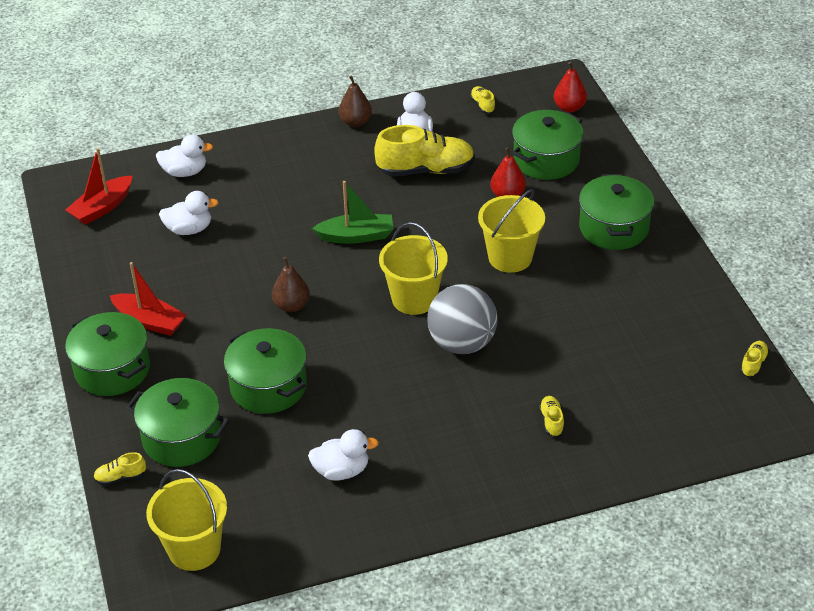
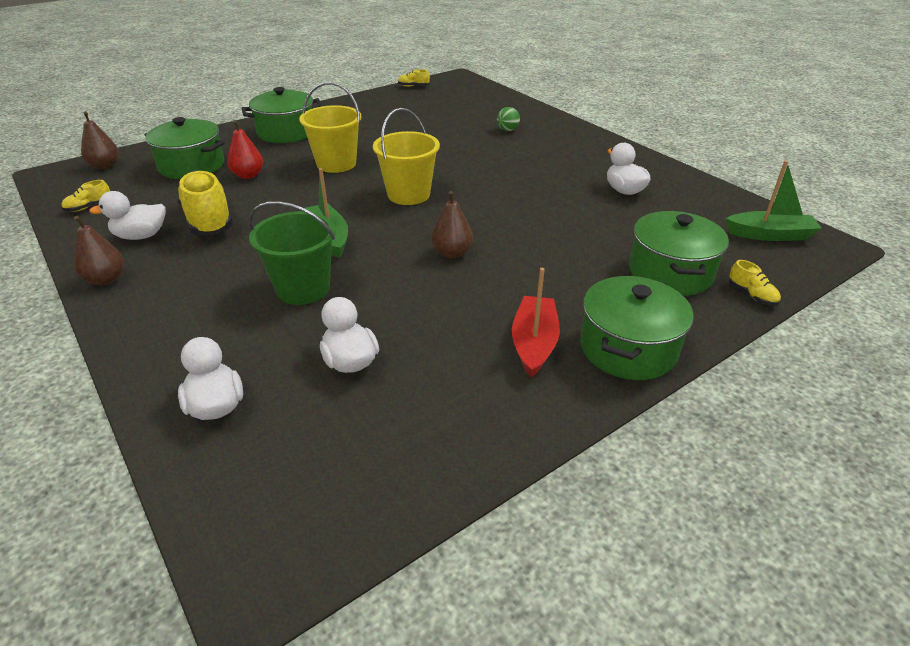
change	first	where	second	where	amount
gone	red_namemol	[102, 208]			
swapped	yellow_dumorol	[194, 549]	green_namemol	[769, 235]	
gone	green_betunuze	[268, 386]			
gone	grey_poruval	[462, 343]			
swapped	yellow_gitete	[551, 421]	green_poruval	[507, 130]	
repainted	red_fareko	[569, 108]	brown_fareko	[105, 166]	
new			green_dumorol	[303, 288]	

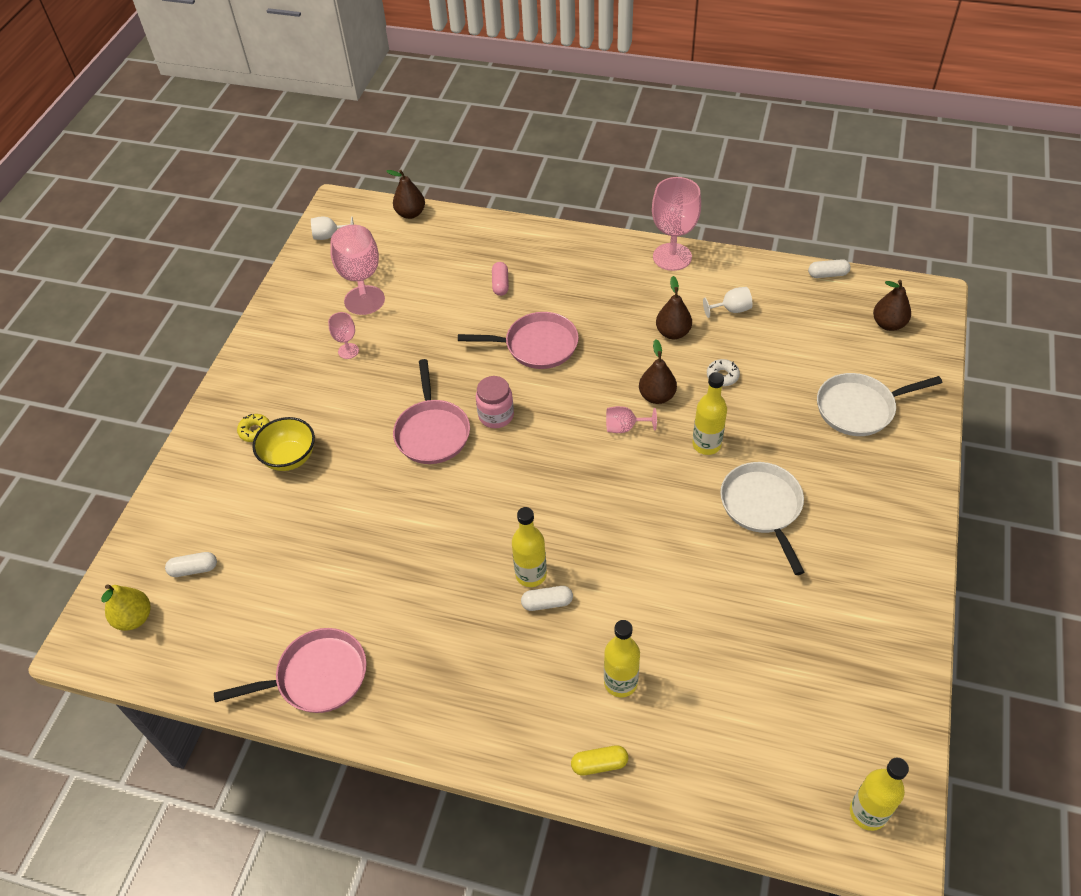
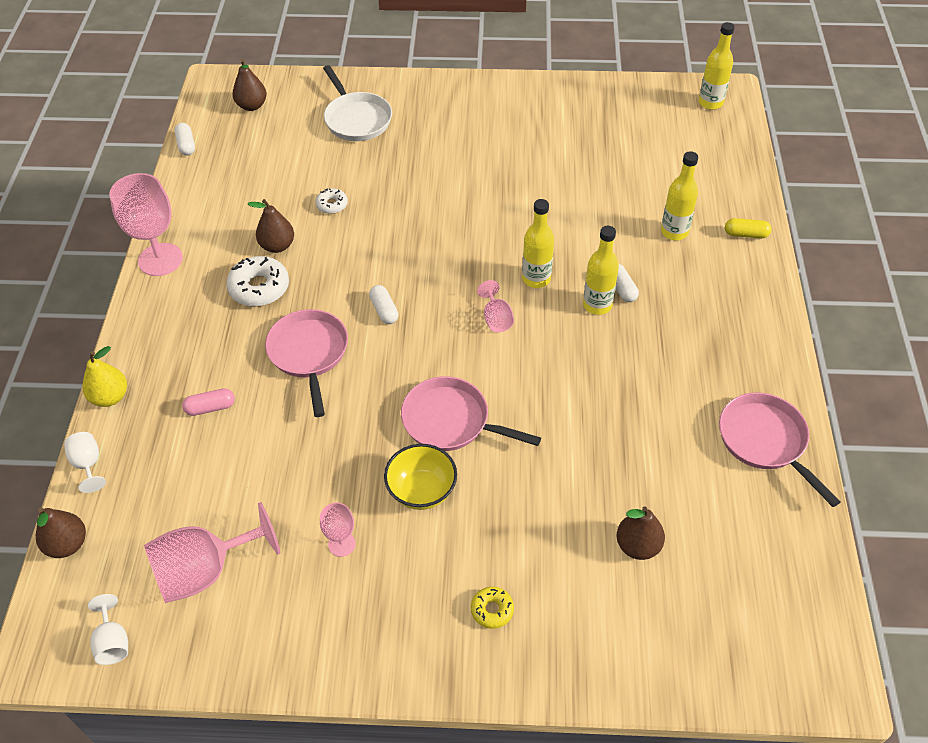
change	first	where	second	where	amount
shifted	yellow_fareko	[134, 618]		[110, 397]	
shifted	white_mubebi	[194, 569]		[384, 310]	
shifted	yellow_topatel	[290, 457]		[422, 491]	
rotated	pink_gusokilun	[432, 432]		[451, 421]	135 degrees counterclockwise
gone	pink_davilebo	[496, 416]			
rotated	yellow_mubebi	[599, 764]		[746, 234]	60 degrees counterclockwise
shifted	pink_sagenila	[624, 427]		[496, 319]	
shifted	brown_fareko	[657, 396]		[638, 546]	
shifted	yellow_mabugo	[706, 444]		[536, 279]	
shifted	white_sagenila	[731, 310]		[88, 464]	
gone	white_gusokilun	[762, 508]			
new			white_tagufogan	[259, 288]	

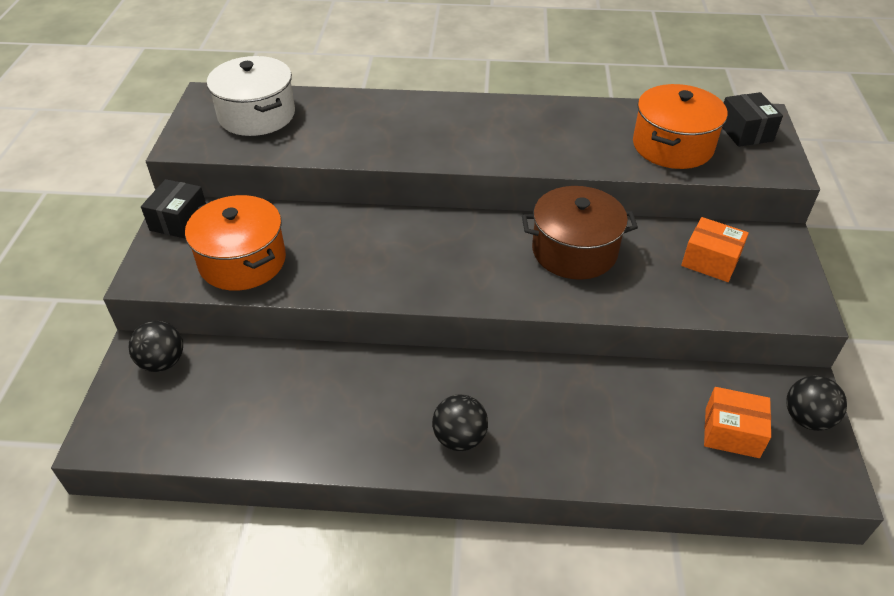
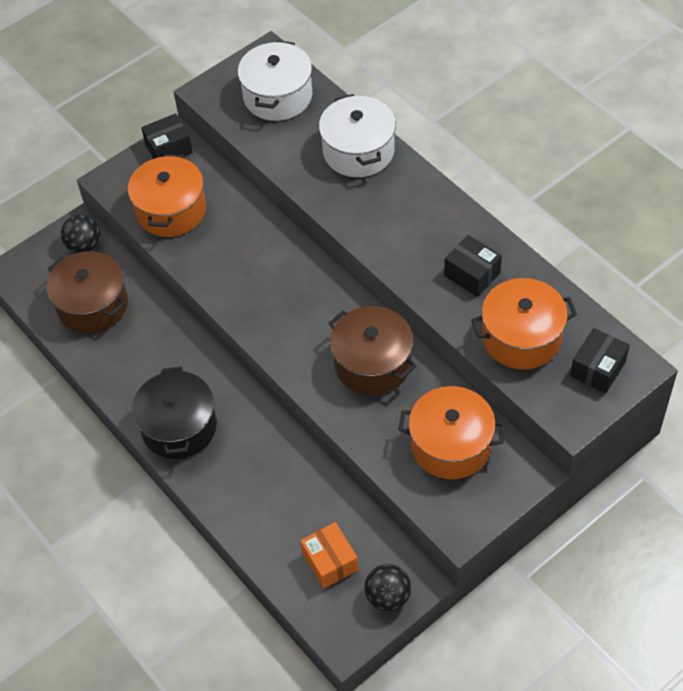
change	first	where	second	where	amount
swapped	black_poruval	[459, 438]	black_betunuze	[179, 427]	
swapped	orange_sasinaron	[710, 261]	orange_betunuze	[451, 445]	
new			brown_betunuze	[92, 305]	
new			white_betunuze	[358, 151]	
new			black_sasinaron	[472, 274]	

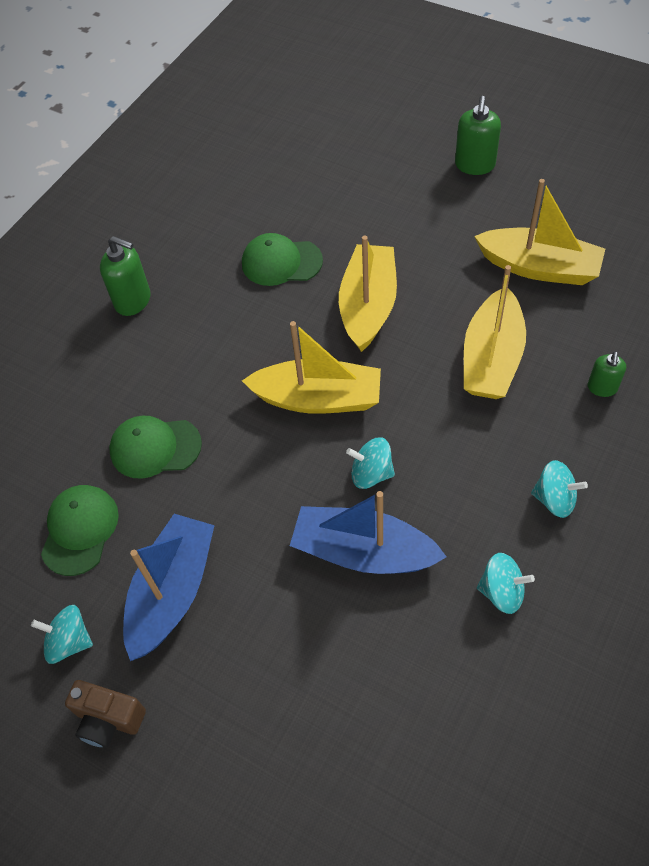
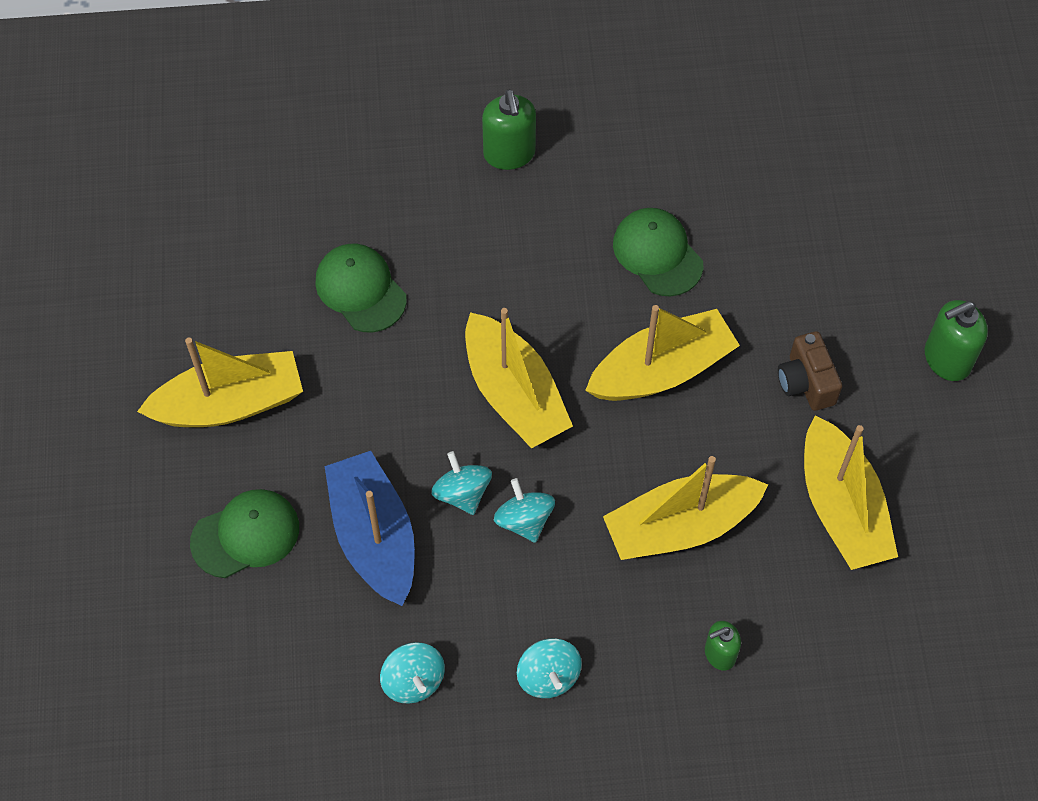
change	first	where	second	where	amount
shifted	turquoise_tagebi	[69, 641]		[524, 520]	
shifted	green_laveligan	[80, 530]		[246, 535]	
shifted	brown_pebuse	[108, 719]		[806, 382]	
repainted	blue_namemol	[172, 592]	yellow_namemol	[230, 403]	

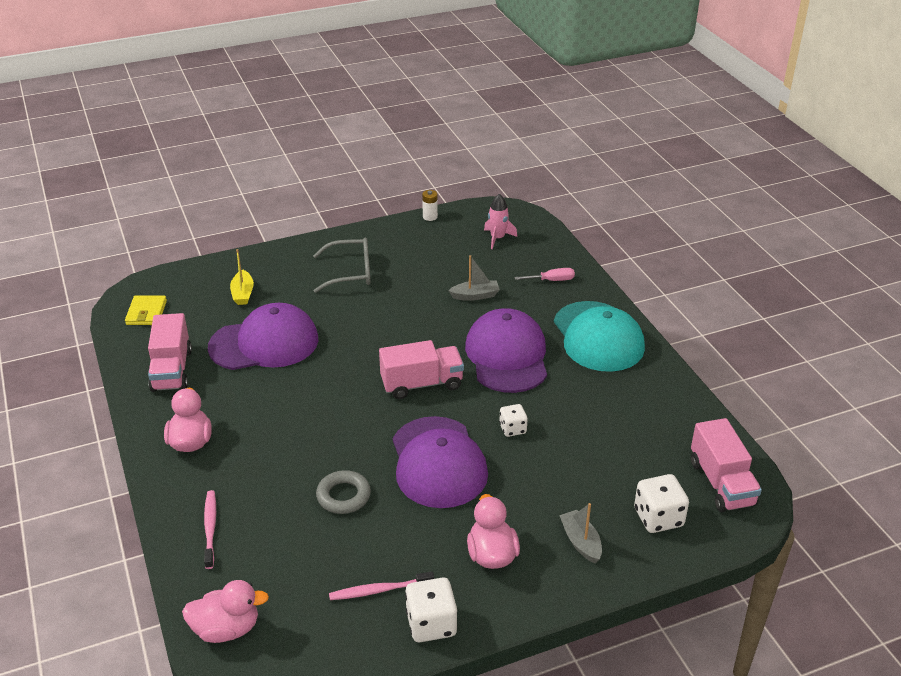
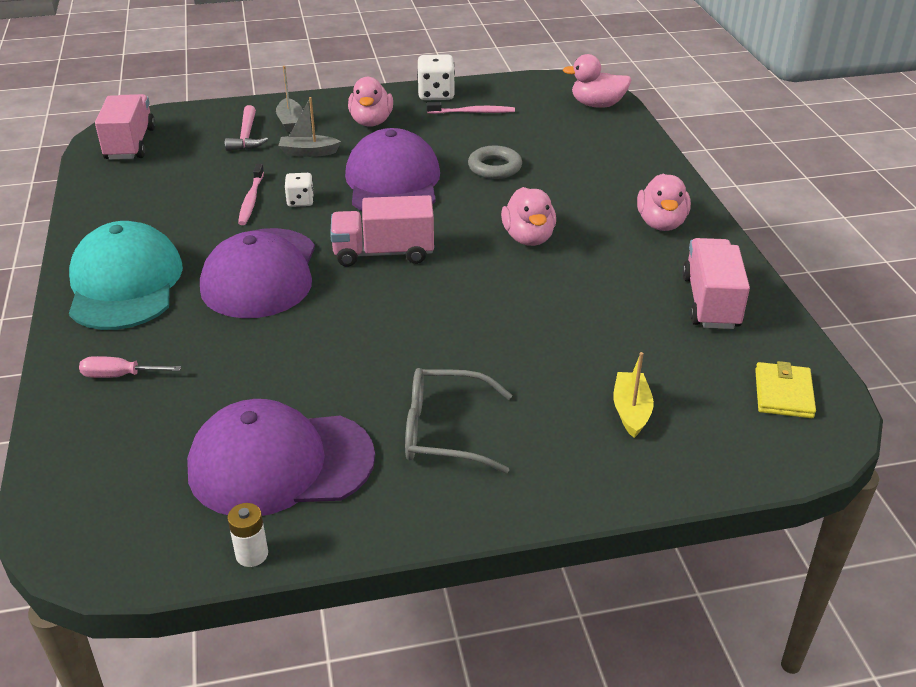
change	first	where	second	where	amount
shifted	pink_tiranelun	[210, 528]		[251, 200]	
shifted	purple_laveligan	[264, 343]		[280, 463]	
shifted	grey_namemol	[475, 296]		[308, 152]	
gone	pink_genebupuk	[497, 238]			
gone	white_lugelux	[658, 517]			
new			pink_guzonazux	[247, 136]	
new			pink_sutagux	[528, 238]	

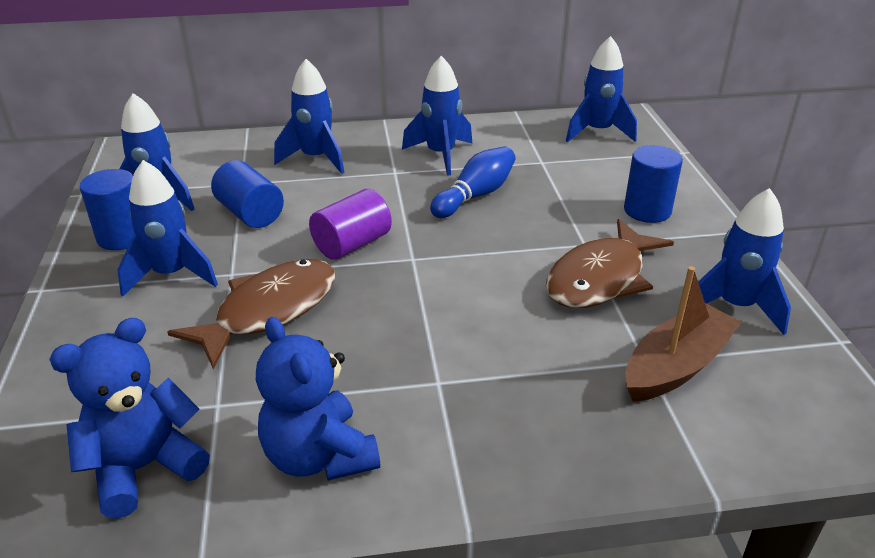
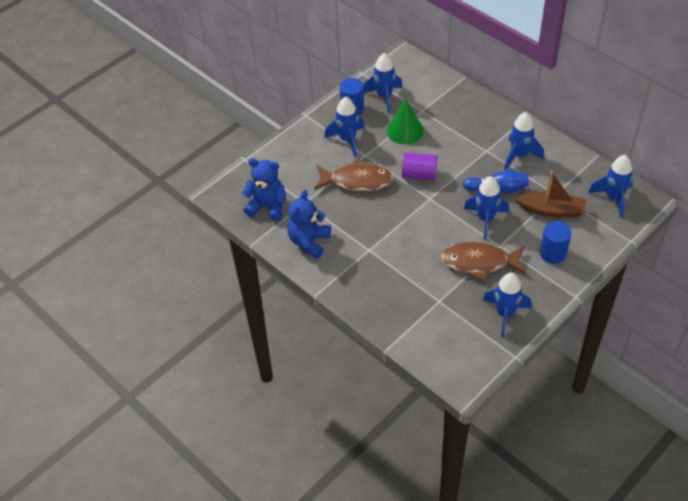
change	first	where	second	where	amount
swapped	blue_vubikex	[250, 214]	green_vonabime	[405, 130]	
shifted	blue_genebupuk	[316, 159]		[485, 219]	
shifted	brown_namemol	[676, 366]		[551, 210]	

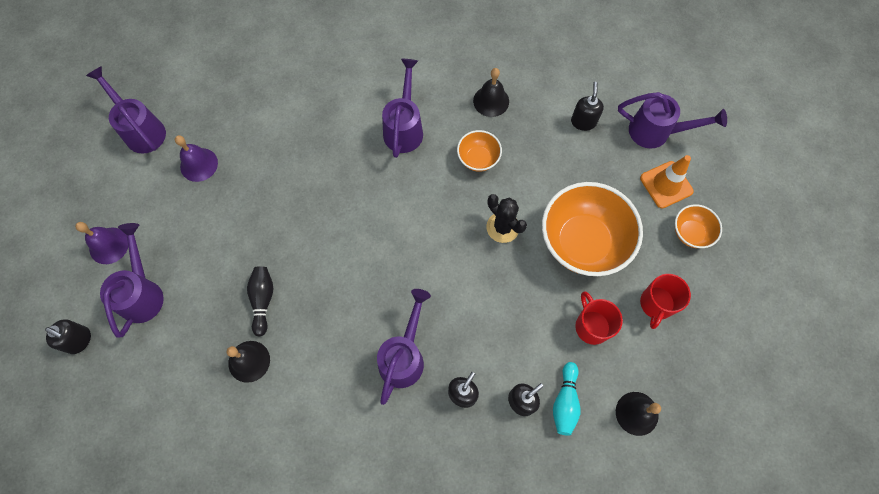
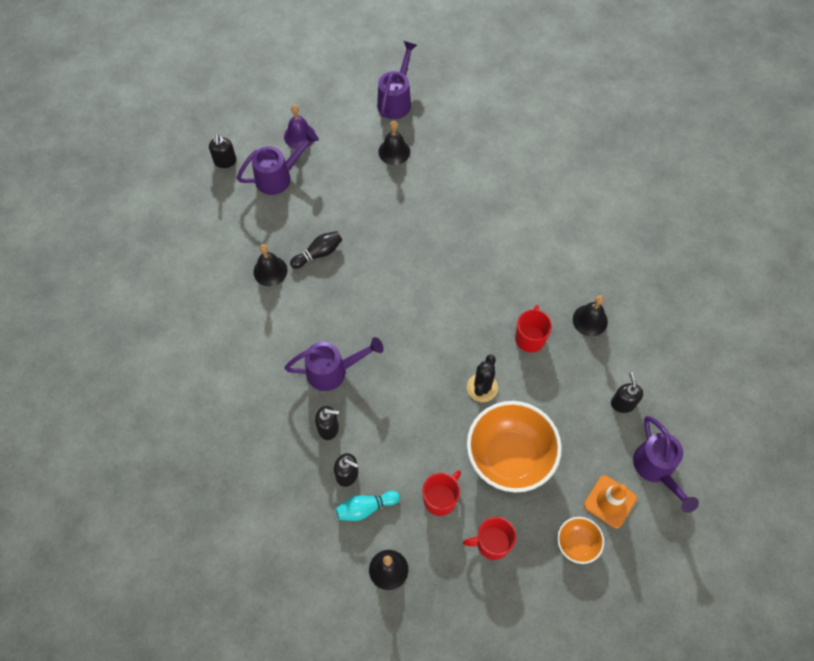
change	first	where	second	where	amount
repainted	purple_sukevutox	[199, 164]	black_sukevutox	[394, 151]	
gone	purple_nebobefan	[404, 127]			
swapped	orange_topatel	[478, 159]	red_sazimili	[530, 338]	
rotated	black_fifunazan	[583, 122]		[623, 403]	75 degrees counterclockwise

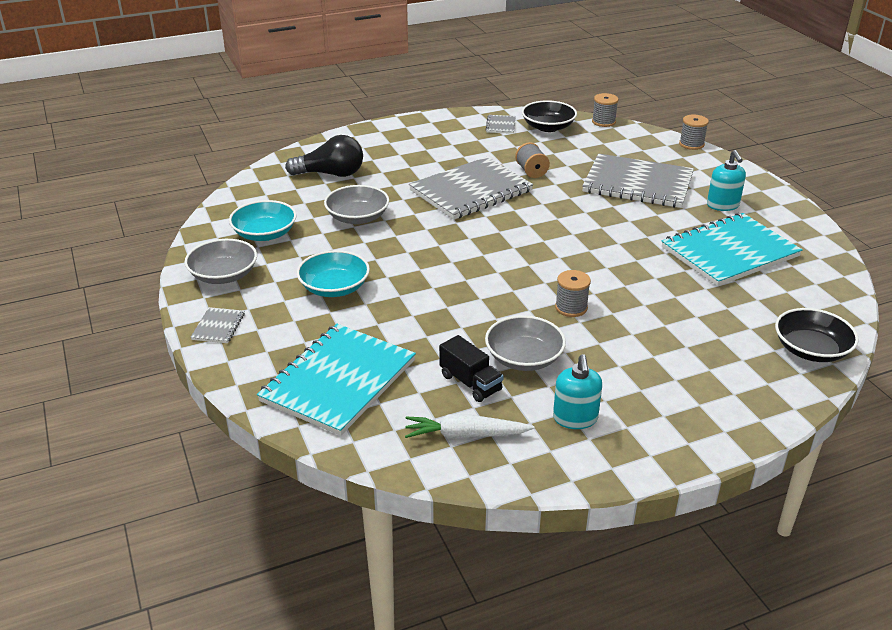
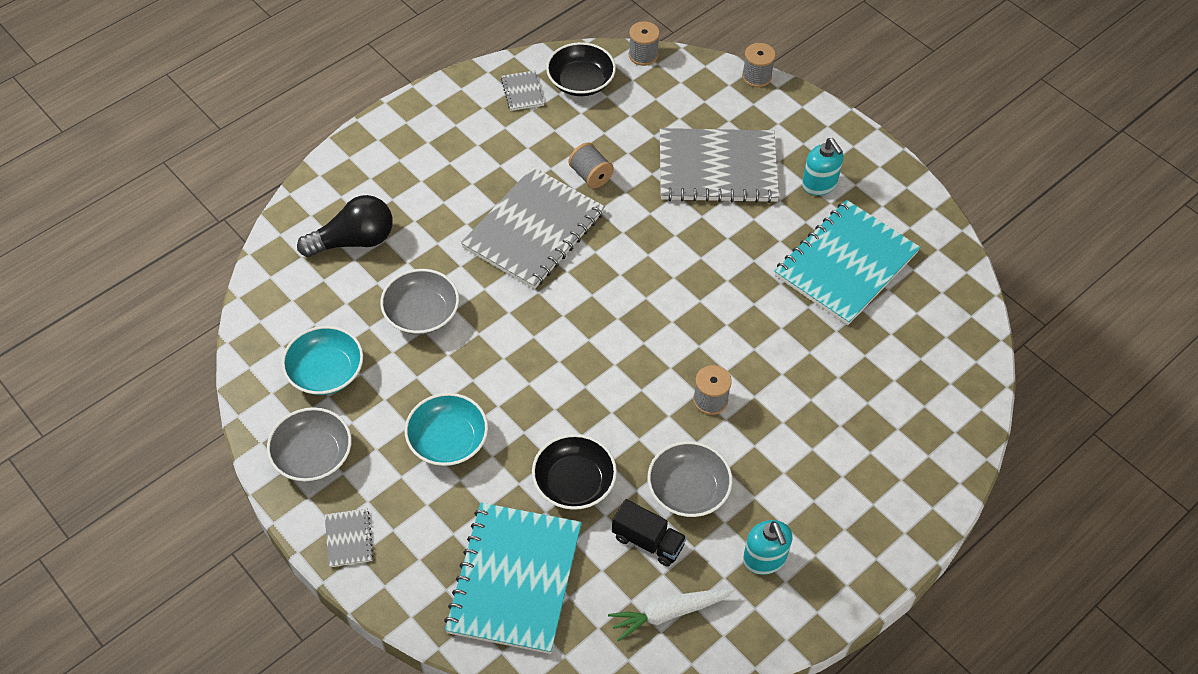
change	first	where	second	where	amount
shifted	black_topatel	[811, 350]		[574, 482]	

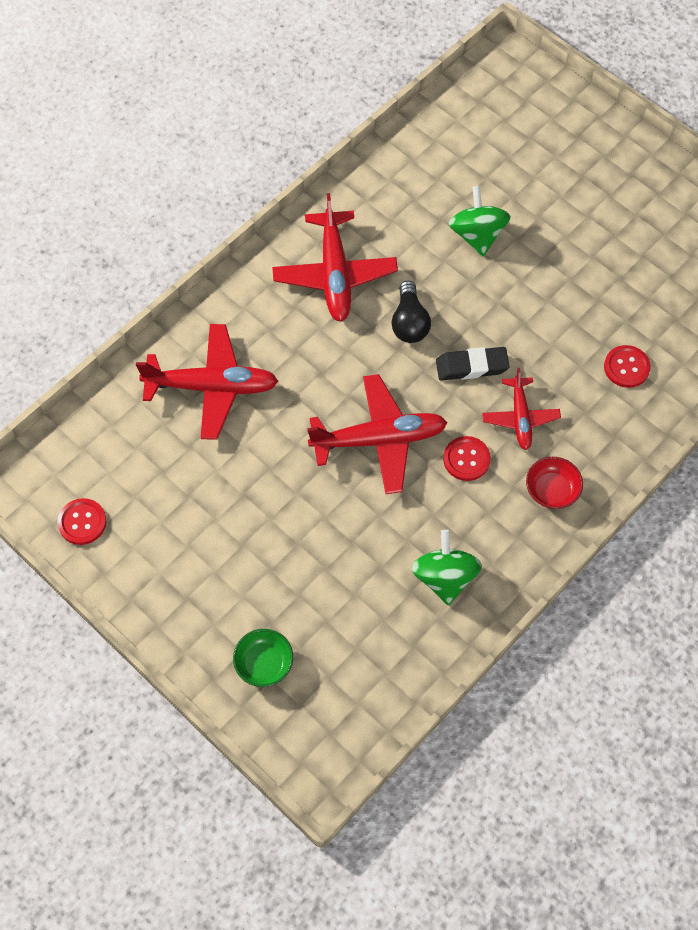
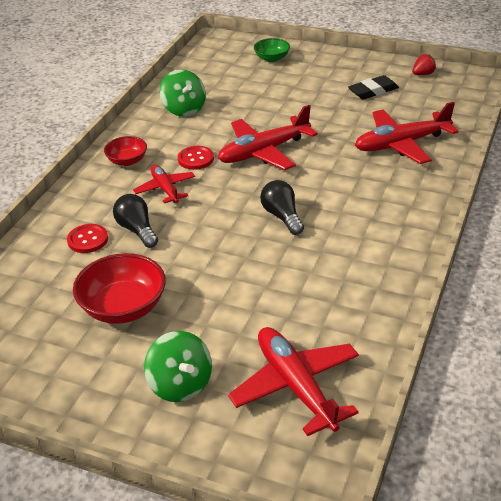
change	first	where	second	where	amount
swapped	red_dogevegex	[82, 522]	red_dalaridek	[423, 74]	
shifted	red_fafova	[335, 274]		[295, 386]	
shifted	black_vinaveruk	[471, 366]		[373, 91]	
shifted	green_tagebi	[477, 235]		[180, 385]	
new			red_topatel	[123, 307]	
new			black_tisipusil	[137, 230]	

